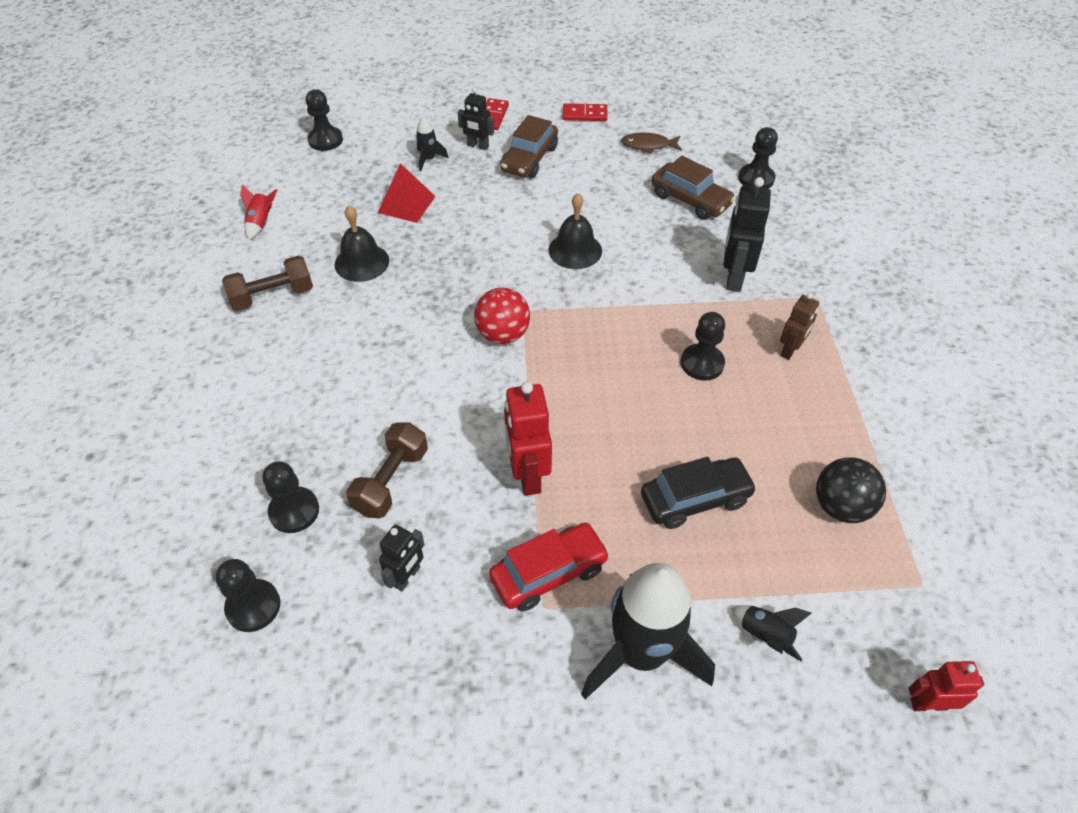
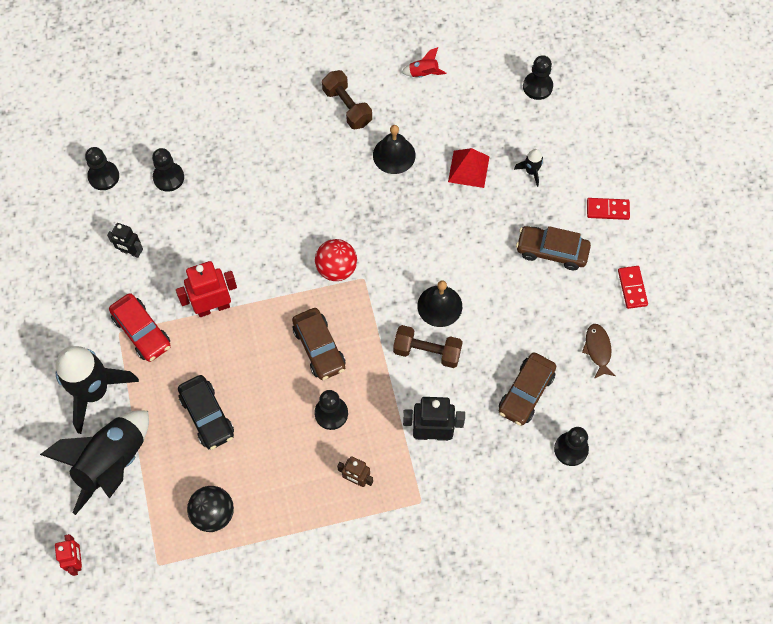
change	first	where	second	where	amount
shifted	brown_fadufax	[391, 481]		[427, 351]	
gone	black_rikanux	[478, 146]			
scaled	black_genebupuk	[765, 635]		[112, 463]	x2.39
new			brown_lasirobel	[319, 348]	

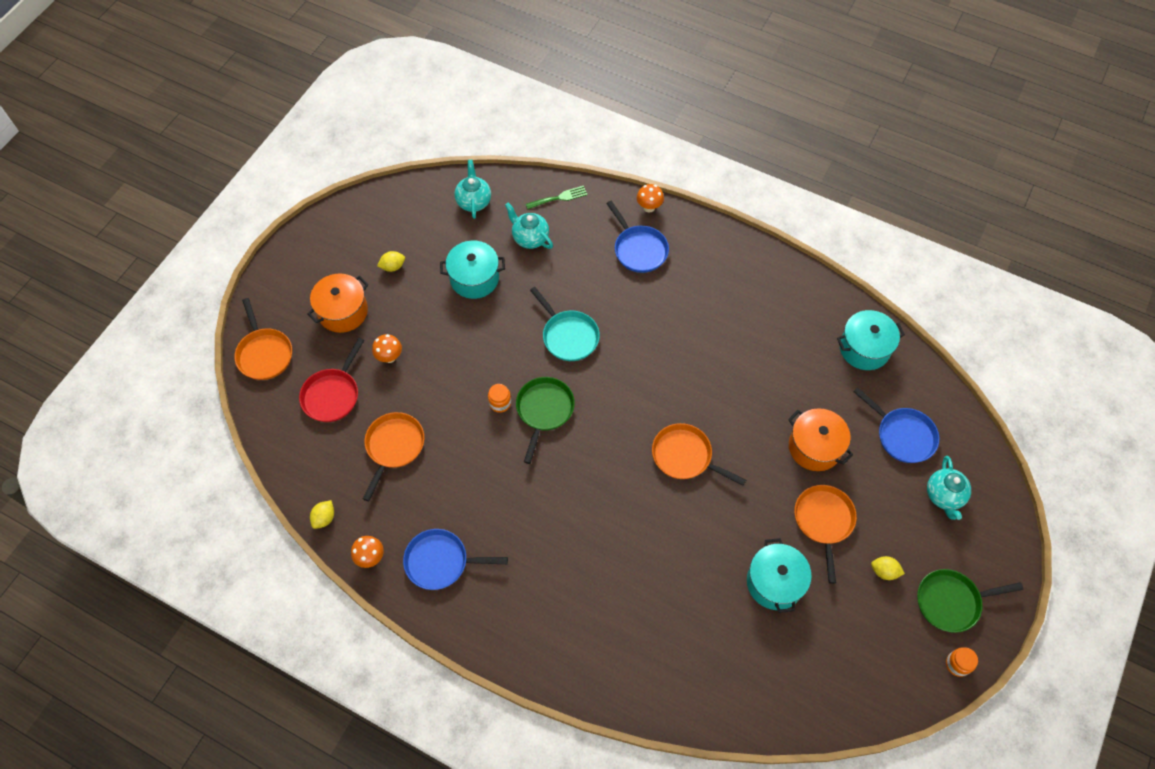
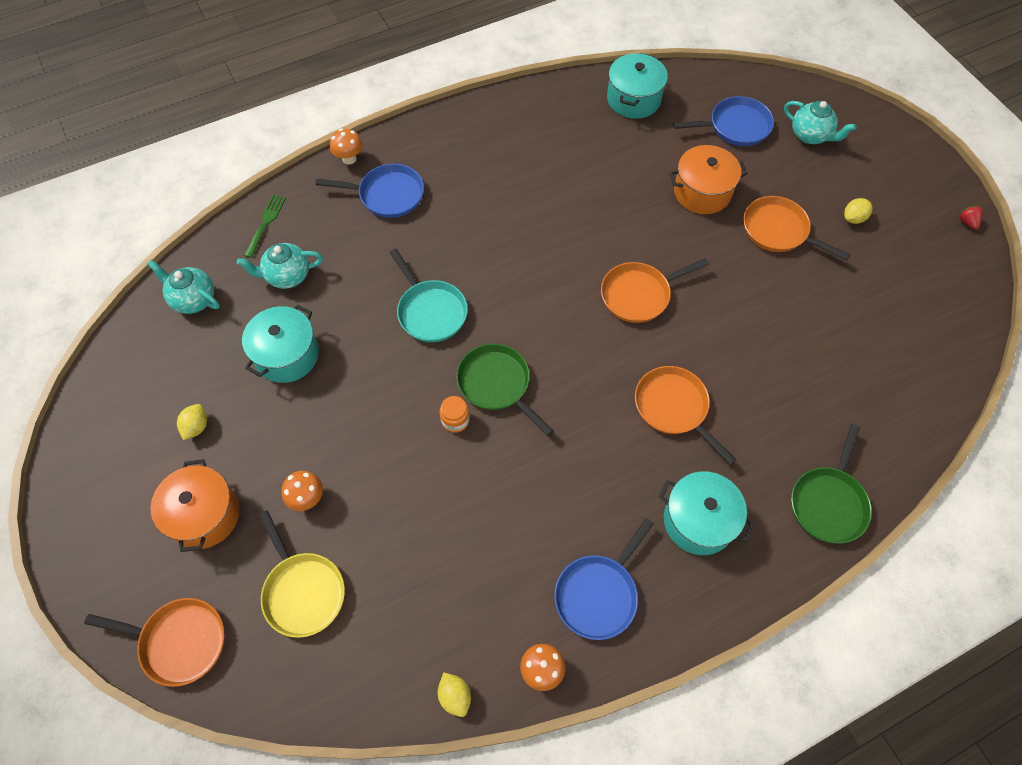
change	first	where	second	where	amount
repainted	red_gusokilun	[332, 395]	yellow_gusokilun	[302, 591]	
shifted	orange_gusokilun	[394, 447]		[674, 408]	
rotated	turquoise_gusokilun	[568, 336]		[430, 311]	60 degrees clockwise
shifted	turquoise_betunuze	[774, 582]		[698, 521]	
shifted	green_gusokilun	[951, 602]		[828, 502]	
swapped	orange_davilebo	[957, 664]	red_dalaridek	[967, 222]	

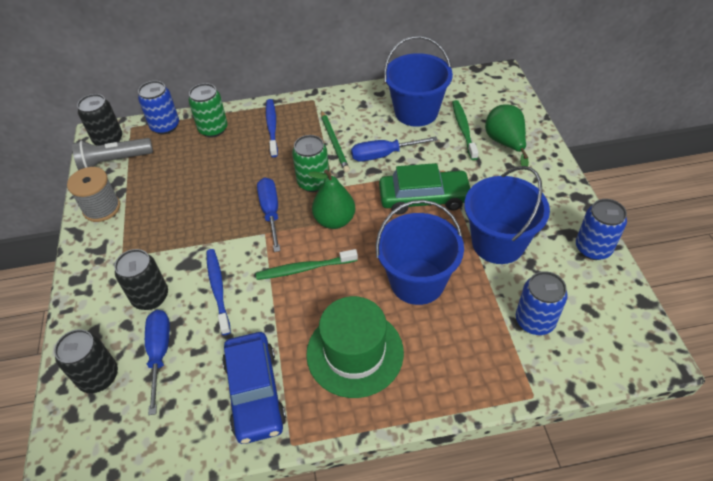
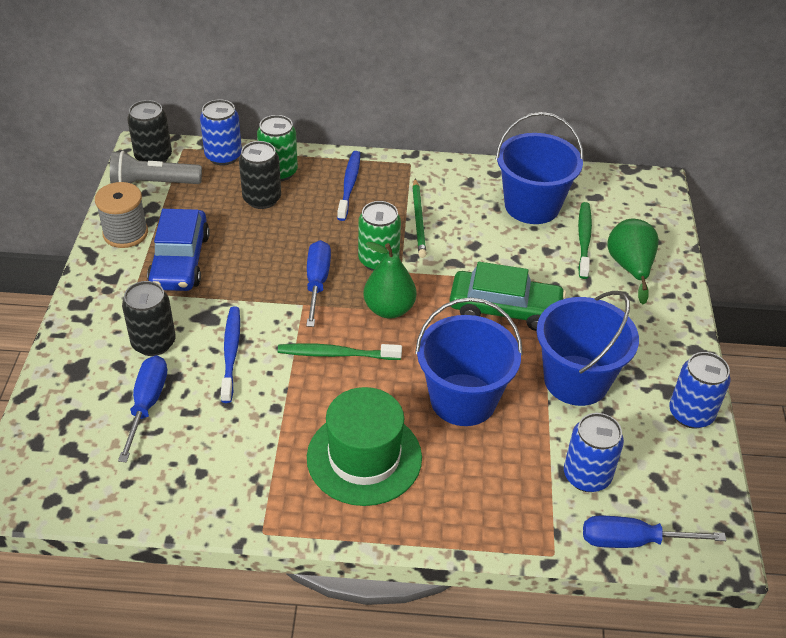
change	first	where	second	where	amount
shifted	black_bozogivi	[99, 377]		[262, 199]	
shifted	blue_lasirobel	[255, 392]		[180, 260]	
shifted	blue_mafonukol	[383, 155]		[632, 541]	

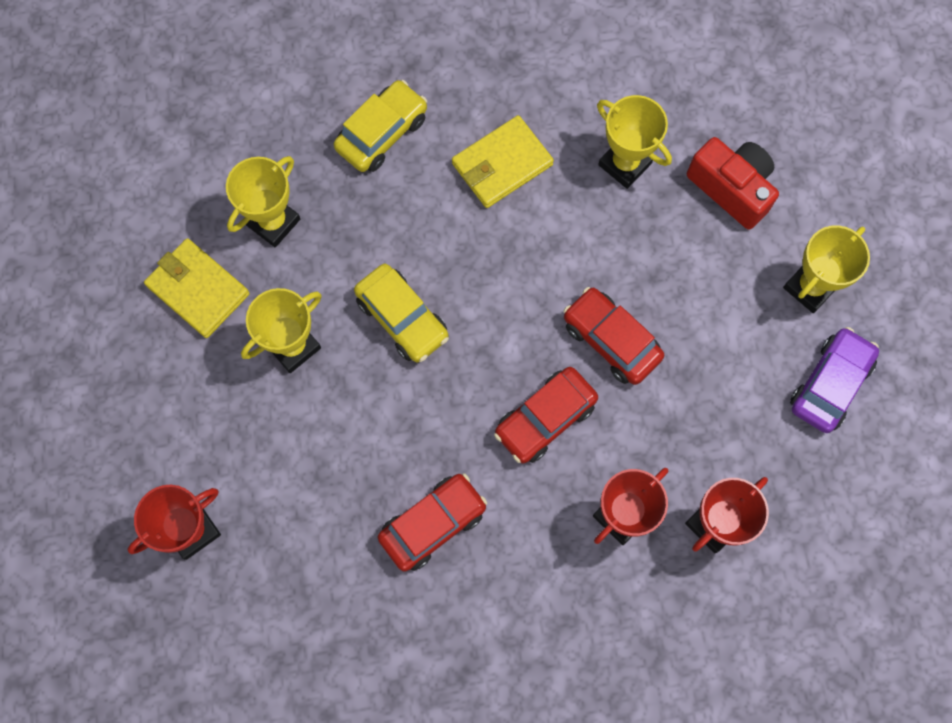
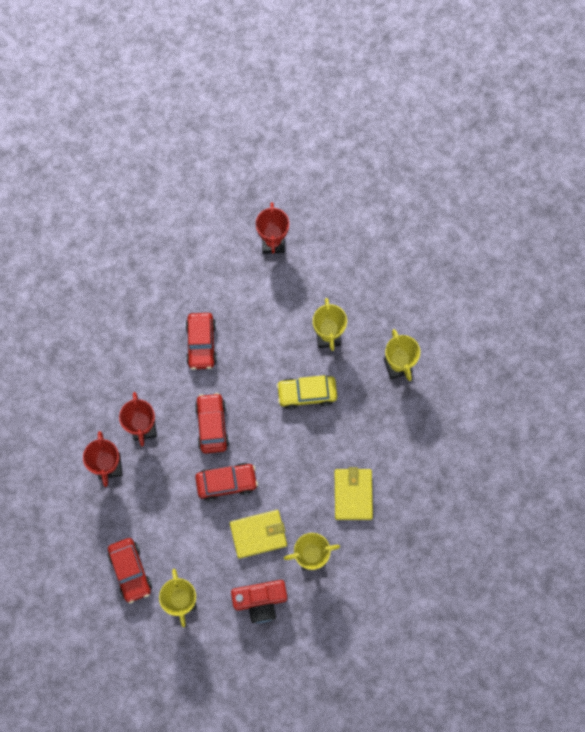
change	first	where	second	where	amount
shifted	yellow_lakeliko	[198, 289]		[258, 534]	
gone	yellow_lasirobel	[382, 133]			
repainted	purple_lasirobel	[830, 384]	red_lasirobel	[130, 571]	

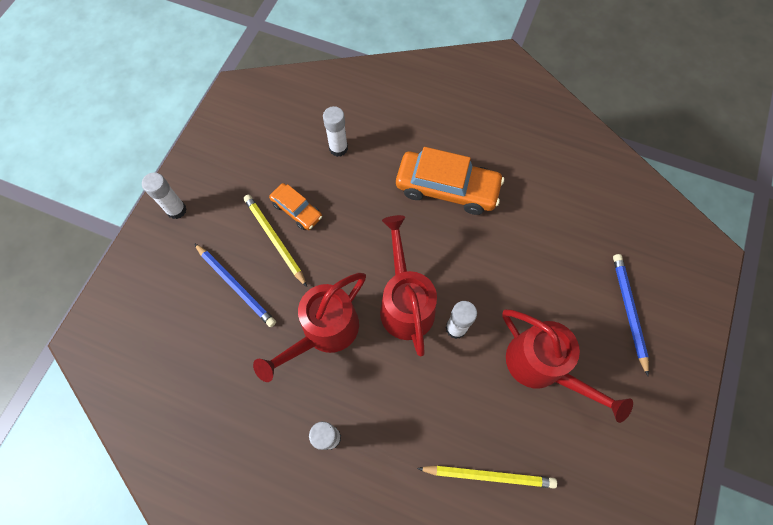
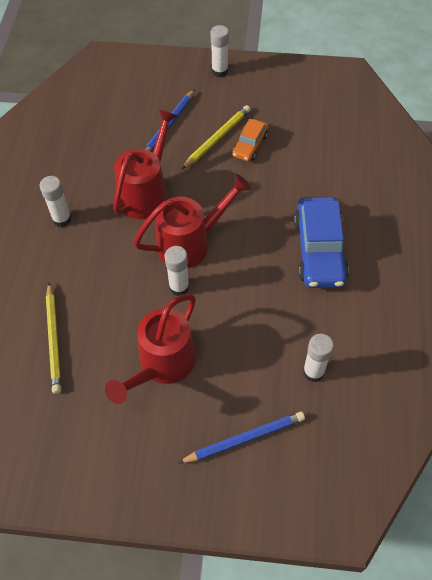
change	first	where	second	where	amount
rotated	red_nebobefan	[324, 332]		[147, 193]	90 degrees clockwise
shifted	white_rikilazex	[338, 148]		[313, 372]	
repainted	orange_lasirobel	[447, 188]	blue_lasirobel	[319, 250]	

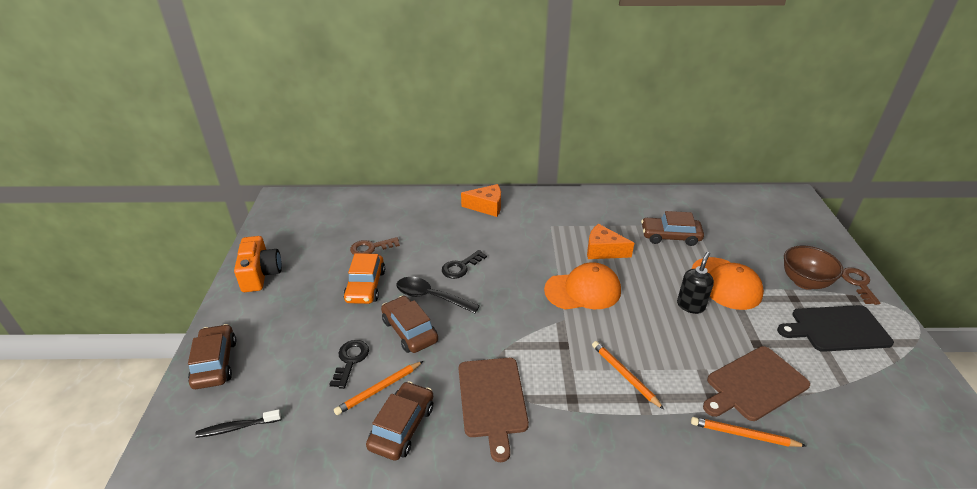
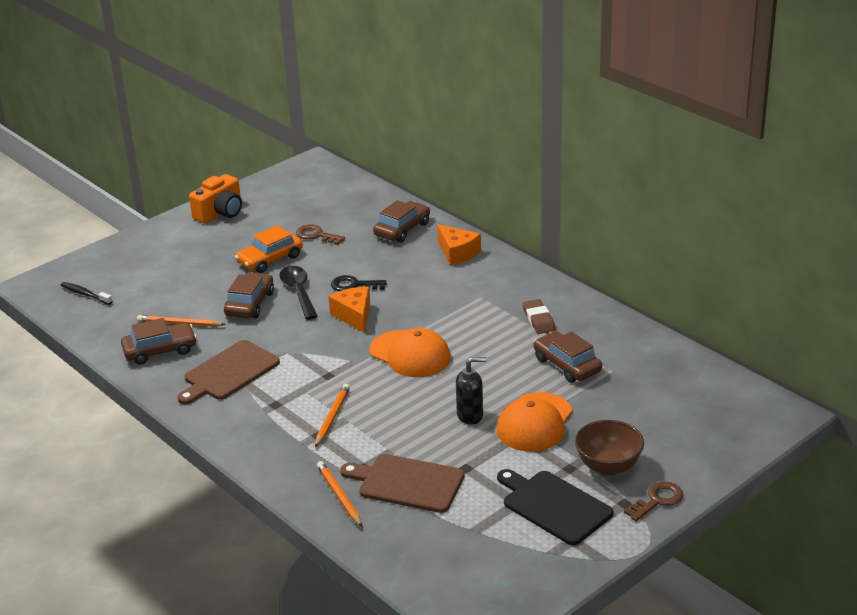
change	first	where	second	where	amount
shifted	brown_lasirobel	[215, 363]		[402, 229]	
gone	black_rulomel	[350, 360]			
shifted	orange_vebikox	[603, 251]		[354, 316]	
new			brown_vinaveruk	[538, 320]	

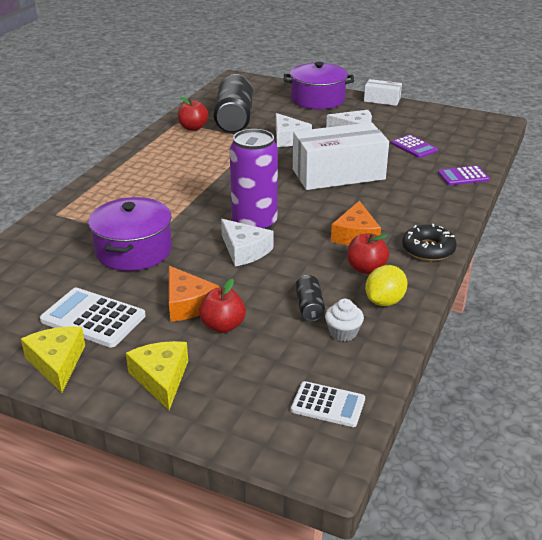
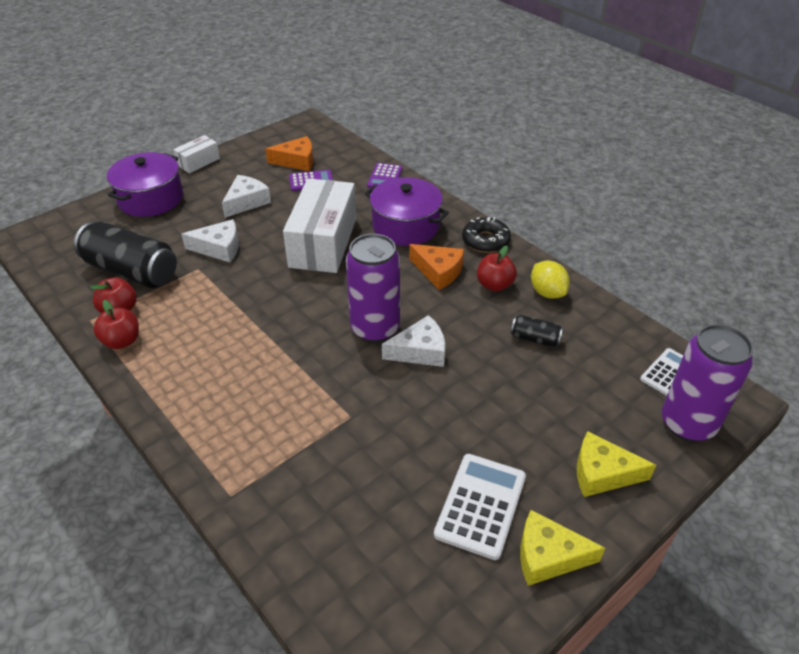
change	first	where	second	where	amount
rotated	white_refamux	[93, 318]		[481, 505]	150 degrees clockwise
shifted	purple_betunuze	[133, 250]		[405, 226]	
shifted	orange_vebikox	[188, 303]		[297, 161]	
shifted	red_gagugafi	[223, 326]		[122, 341]	
gone	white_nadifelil	[343, 332]			
new			purple_bozogivi	[688, 423]	

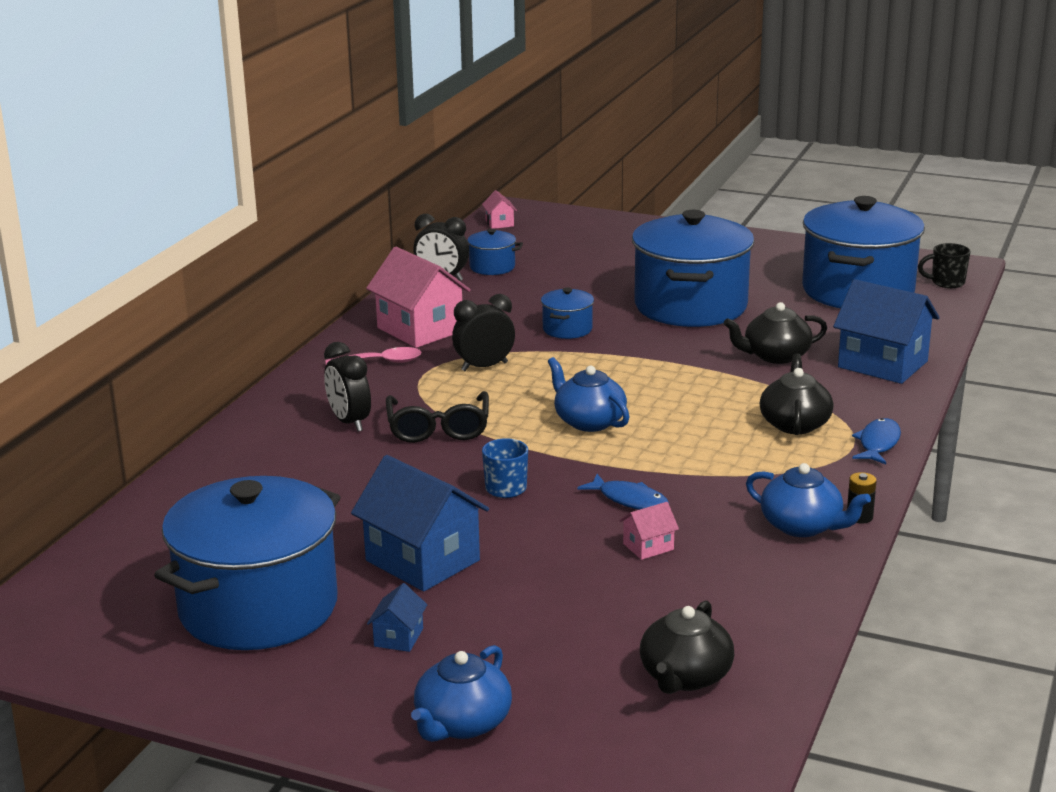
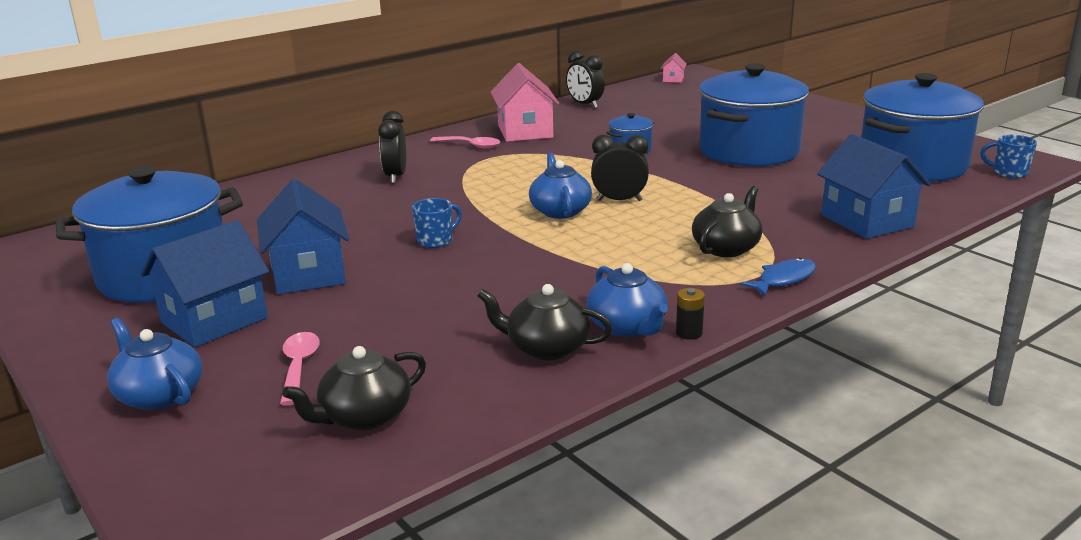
change	first	where	second	where	amount
scaled	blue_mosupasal	[398, 637]		[214, 320]	x2.21
gone	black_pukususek	[438, 428]			
rotated	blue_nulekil	[462, 723]		[159, 395]	75 degrees clockwise
shifted	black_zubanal	[484, 367]		[619, 200]	
gone	blue_betunuze	[492, 267]			
gone	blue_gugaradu	[629, 500]			
gone	pink_mosupasal	[648, 547]			
shifted	black_nulekil	[775, 356]		[546, 348]	
repainted	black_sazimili	[946, 283]	blue_sazimili	[1009, 173]	
new			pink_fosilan	[299, 367]	

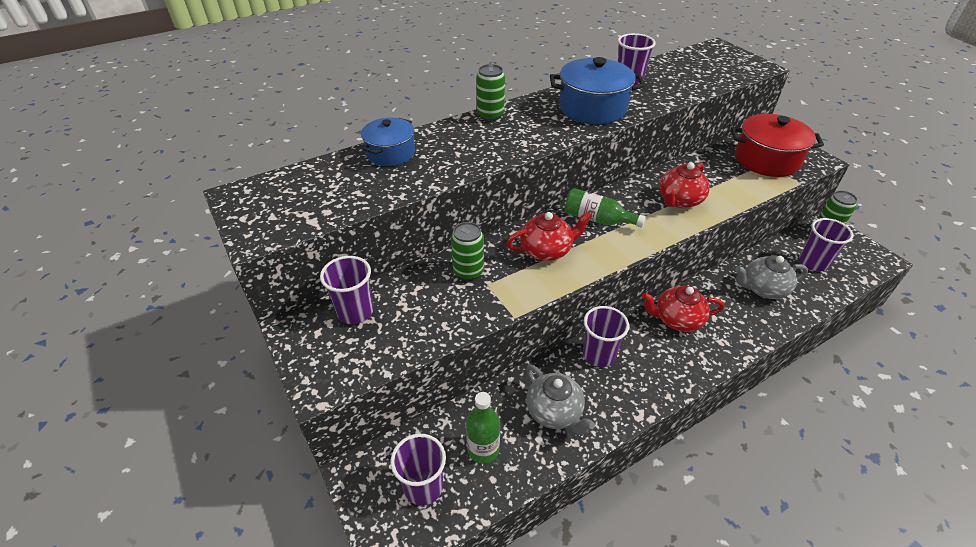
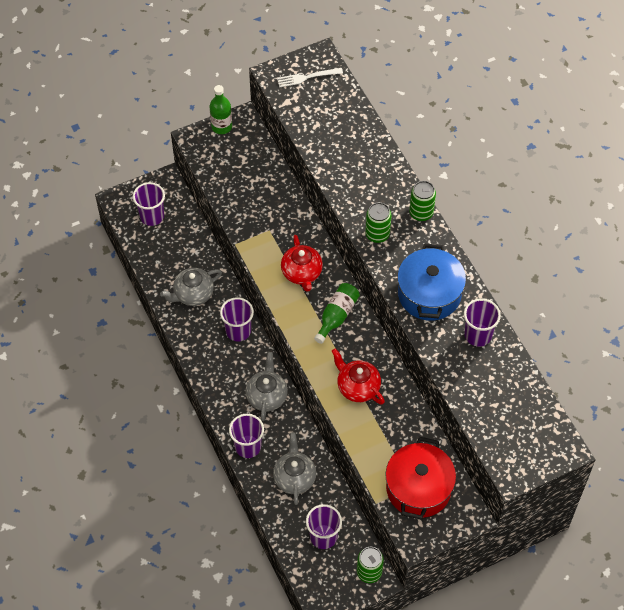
change	first	where	second	where	amount
shifted	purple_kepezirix	[355, 312]		[248, 446]	
gone	blue_betunuze	[390, 153]			
shifted	green_bozogivi	[468, 271]		[377, 234]	
shifted	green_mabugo	[483, 449]		[221, 126]	
repainted	red_nulekil	[677, 319]	grey_nulekil	[266, 396]	
new			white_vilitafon	[307, 77]	

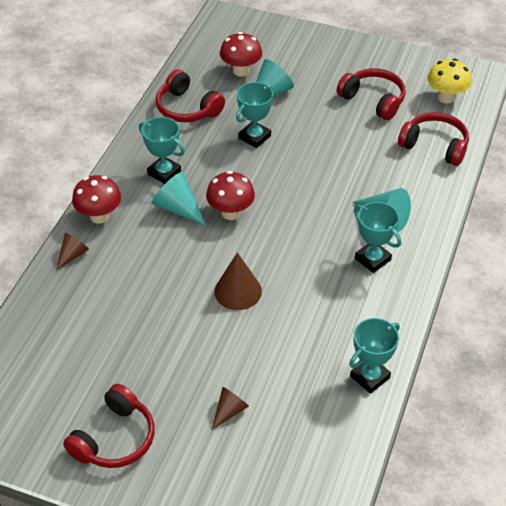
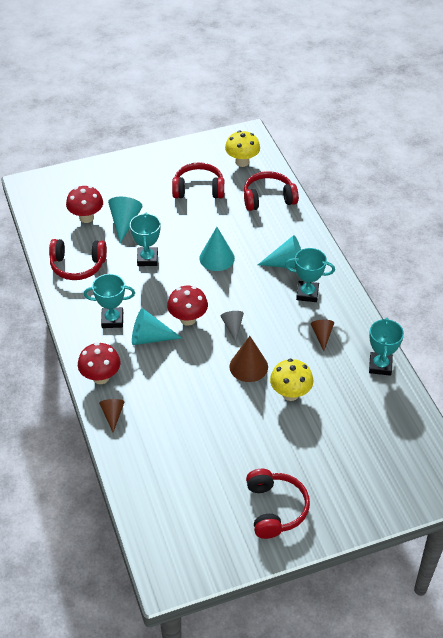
change	first	where	second	where	amount
shifted	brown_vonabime	[229, 411]		[322, 335]	
new			turquoise_vonabime	[217, 258]	
new			grey_vonabime	[233, 327]	
new			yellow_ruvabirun	[290, 394]	

